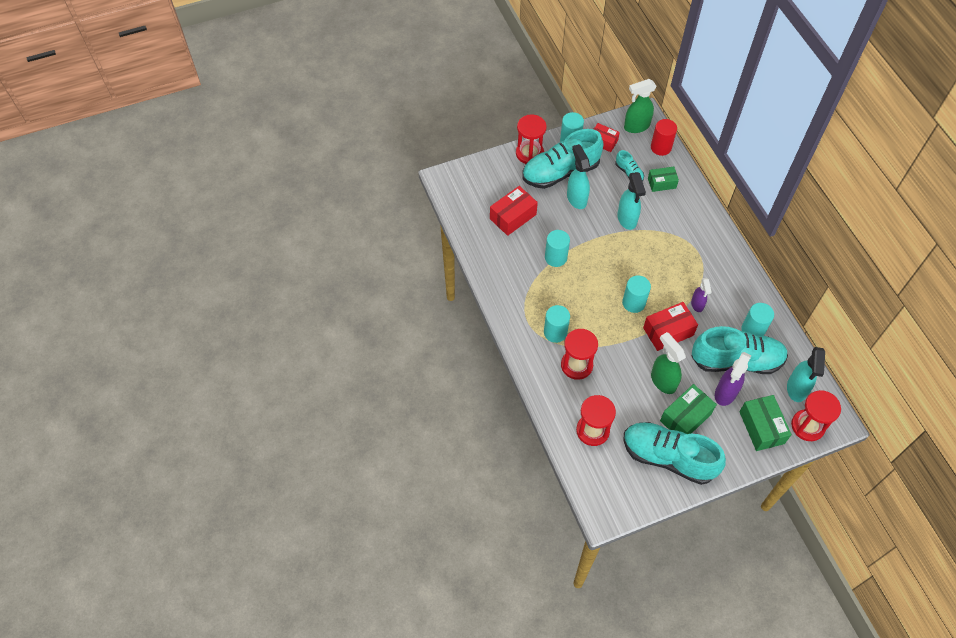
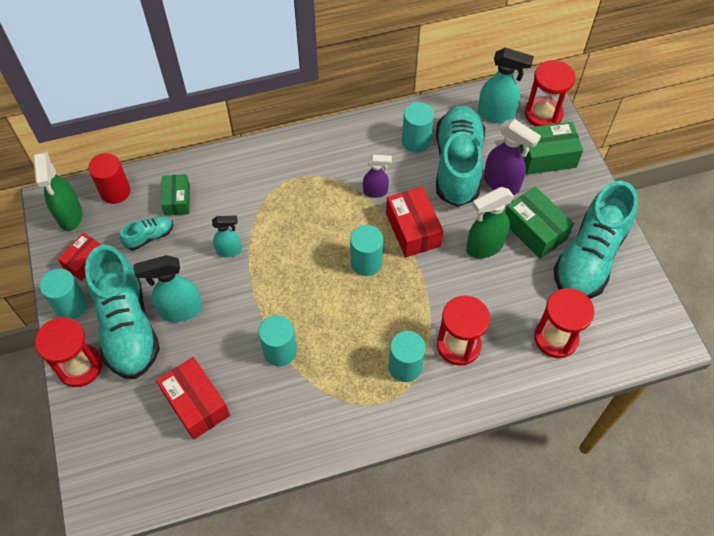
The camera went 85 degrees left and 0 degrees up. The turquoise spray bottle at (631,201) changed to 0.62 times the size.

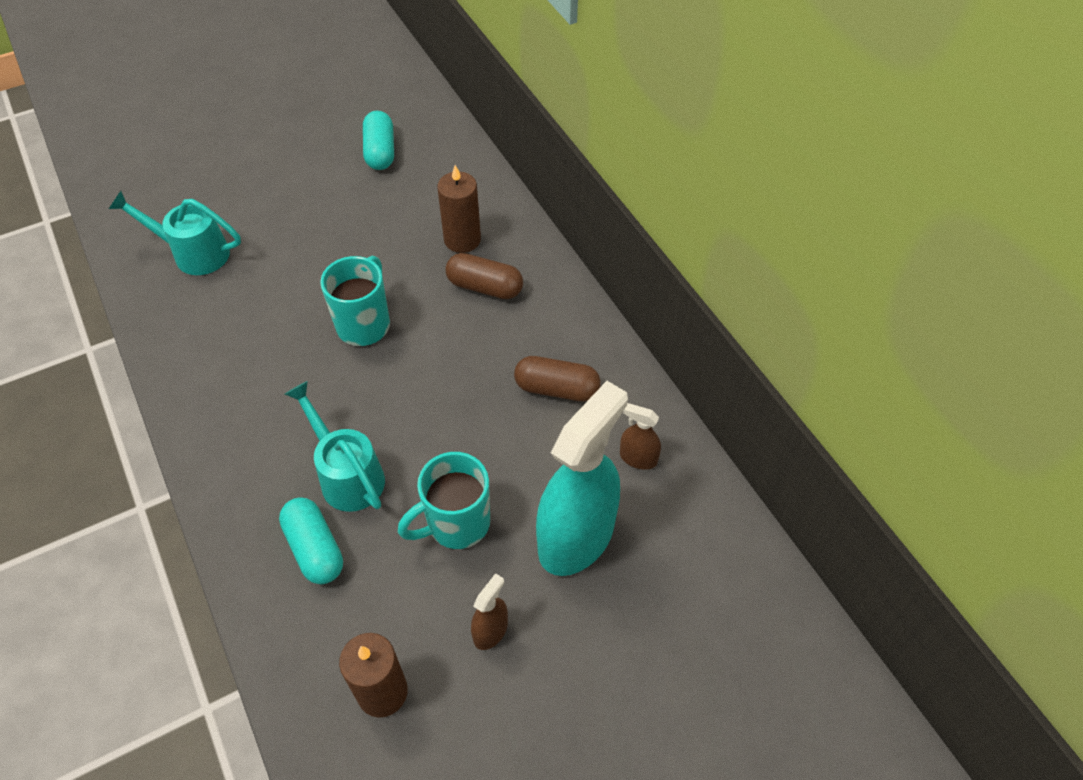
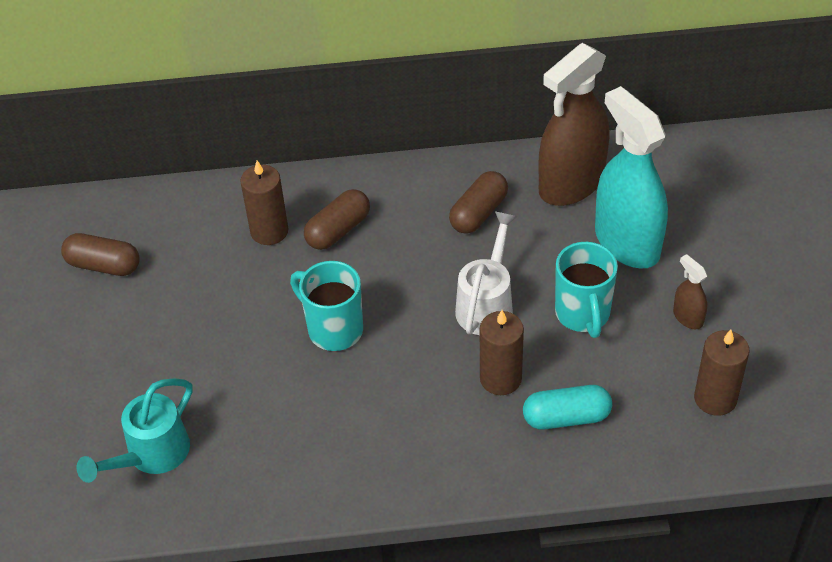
The camera went 65 degrees left and 5 degrees down. The turquoise capsule at (378,140) became the brown capsule at (100,254). The white watering can at (486,273) appeared. The turquoise watering can at (335,446) was replaced by the brown candle at (502,352). The brown spray bottle at (640,436) changed to 2.35 times the size.

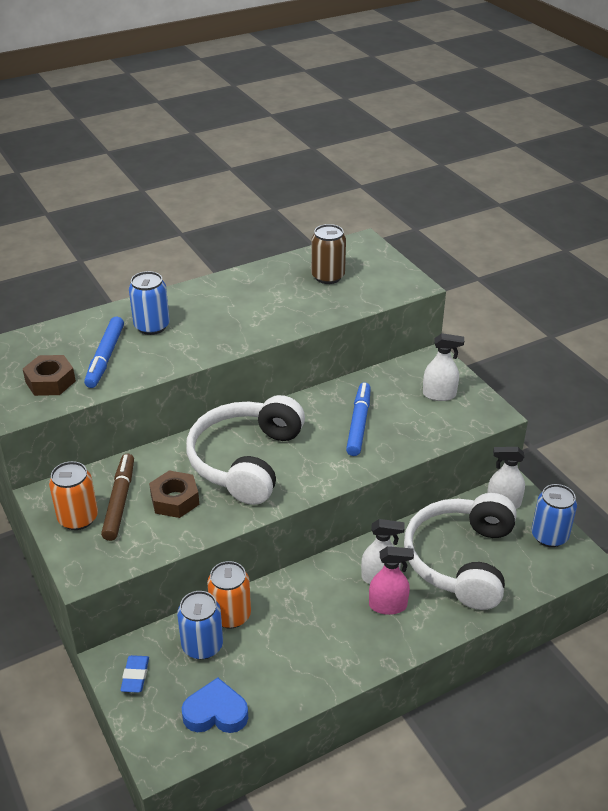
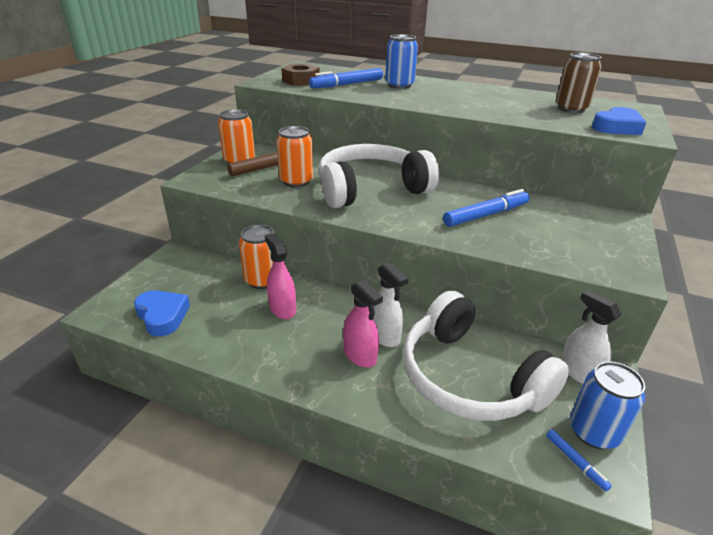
The camera went 50 degrees right and 5 degrees down. The pink spray bottle at (280,276) appeared. The brown nut at (174,494) was replaced by the orange can at (295,156). The white headphones at (460,551) turned 105 degrees counterclockwise. The blue marker at (579,460) appeared. The blue heart at (619,121) appeared. The blue eraser at (134,674) disappeared. The blue can at (200,625) disappeared. The white spray bottle at (443,367) disappeared.

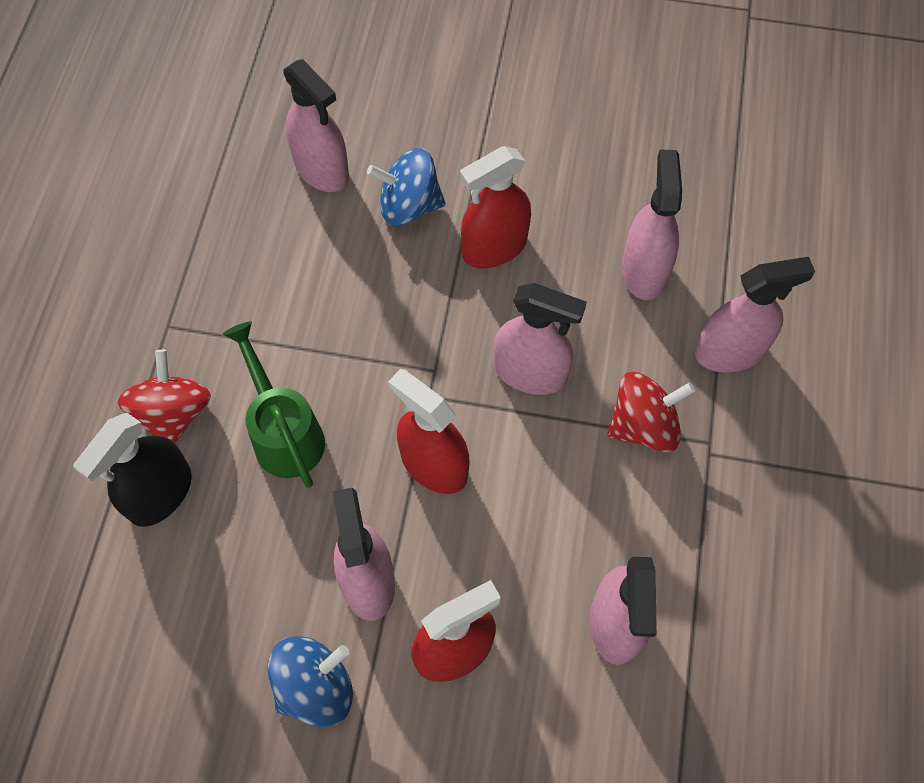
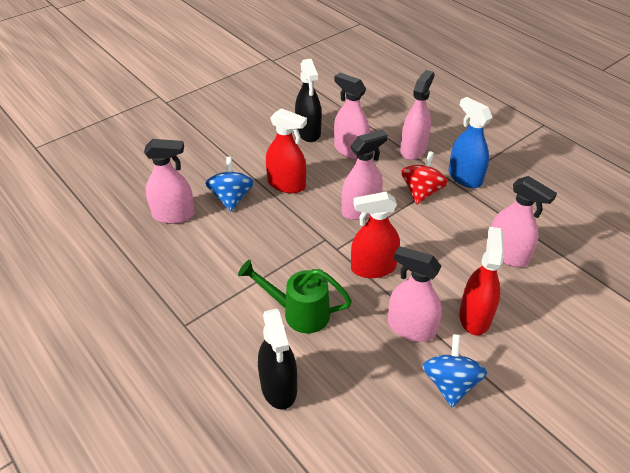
The camera went 50 degrees left and 20 degrees down. The blue spinning top at (406,187) turned 135 degrees clockwise. The red spray bottle at (495,207) turned 75 degrees counterclockwise. The black spray bottle at (308,100) appeared. The blue spray bottle at (471,142) appeared. The red spinning top at (164,397) disappeared.

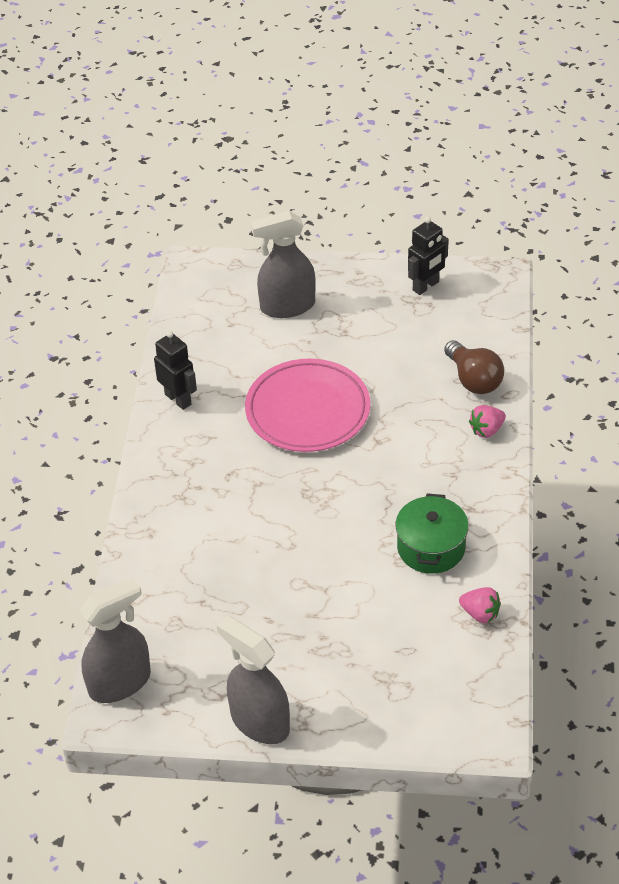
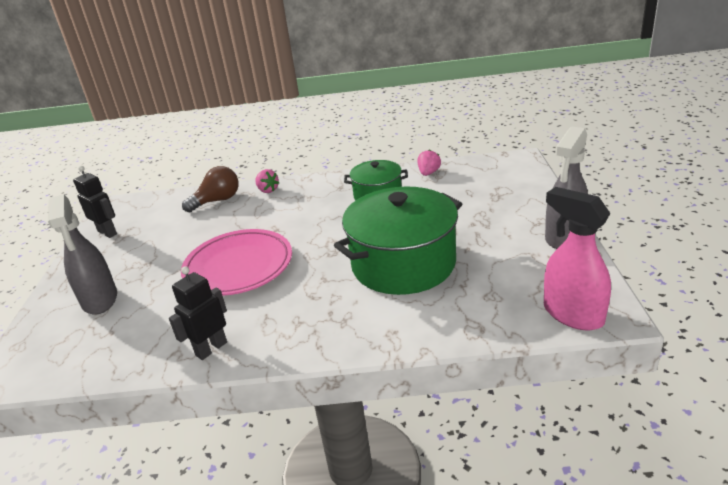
The camera went 95 degrees left and 15 degrees down. The green pot at (398,240) appeared. The grey spray bottle at (115,640) became the pink spray bottle at (577,259).

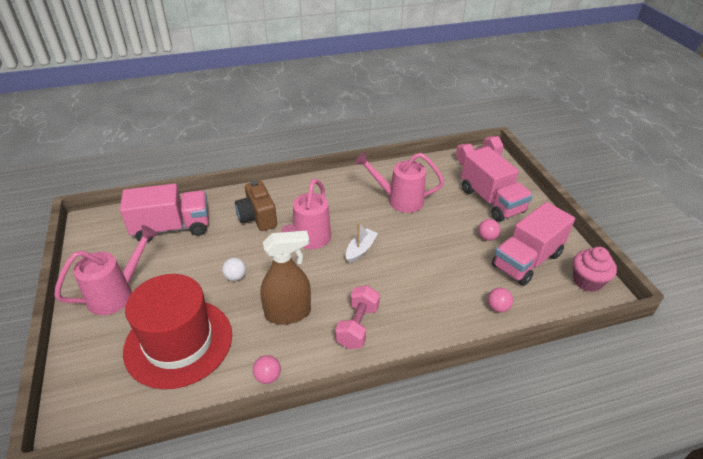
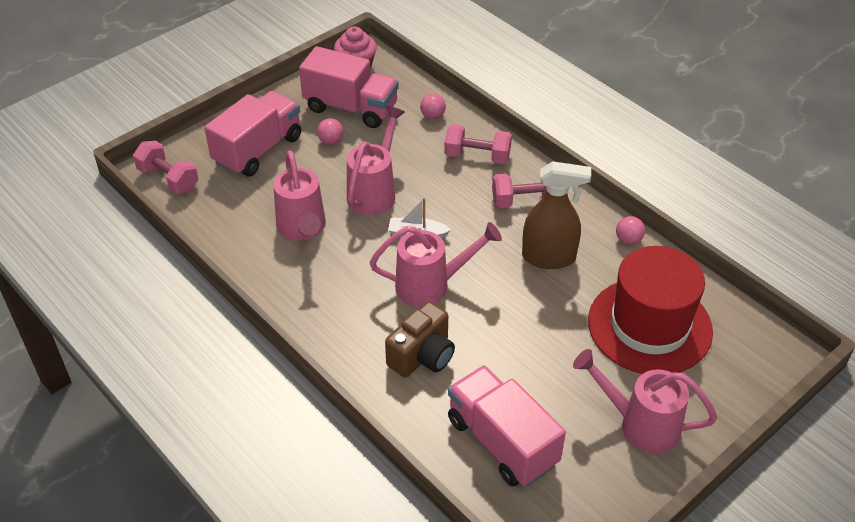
The camera went 115 degrees left and 5 degrees up. The pink watering can at (376,160) appeared. The pink dumbbell at (478,144) appeared. The brown spray bottle at (286,277) turned 135 degrees clockwise. The white ball at (234,269) disappeared.

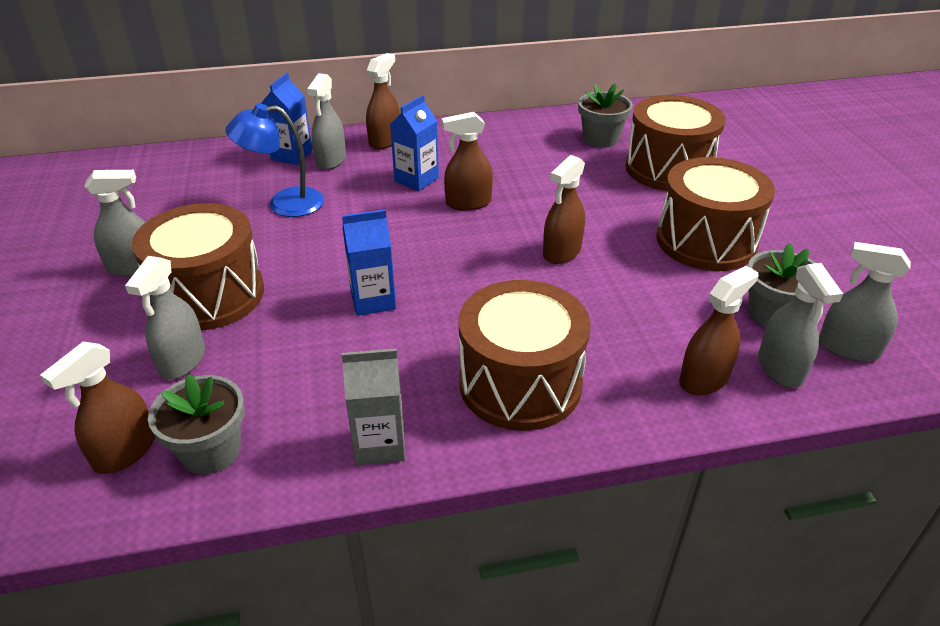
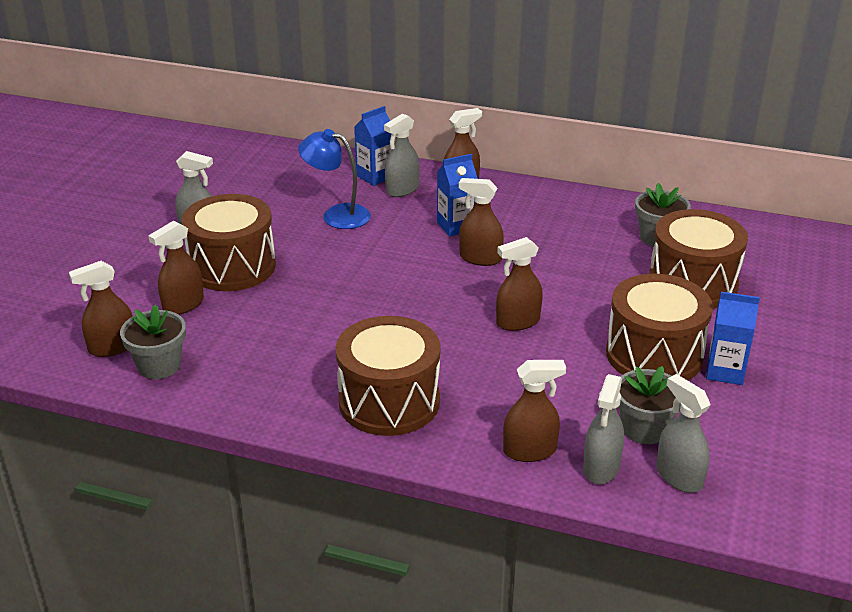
The camera went 30 degrees right and 5 degrees down. The grey spray bottle at (165,318) became the brown spray bottle at (176,268). The blue carton moved from (369,262) to (733,338). The grey carton at (374,407) disappeared.

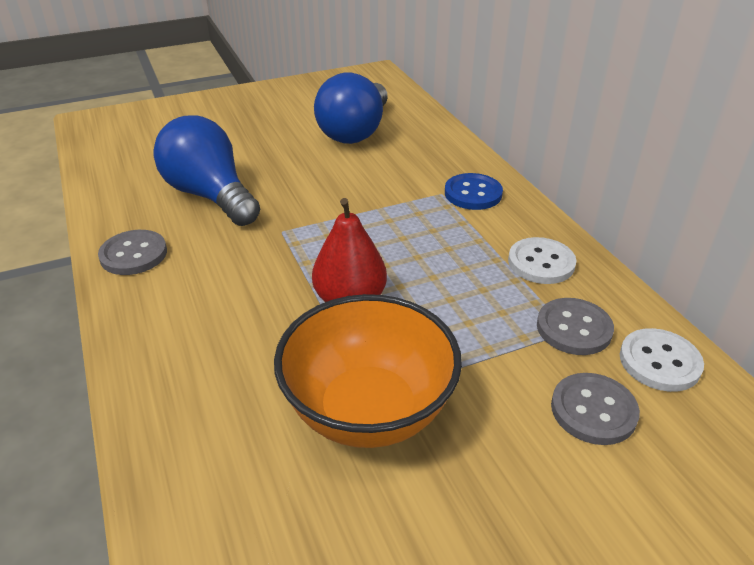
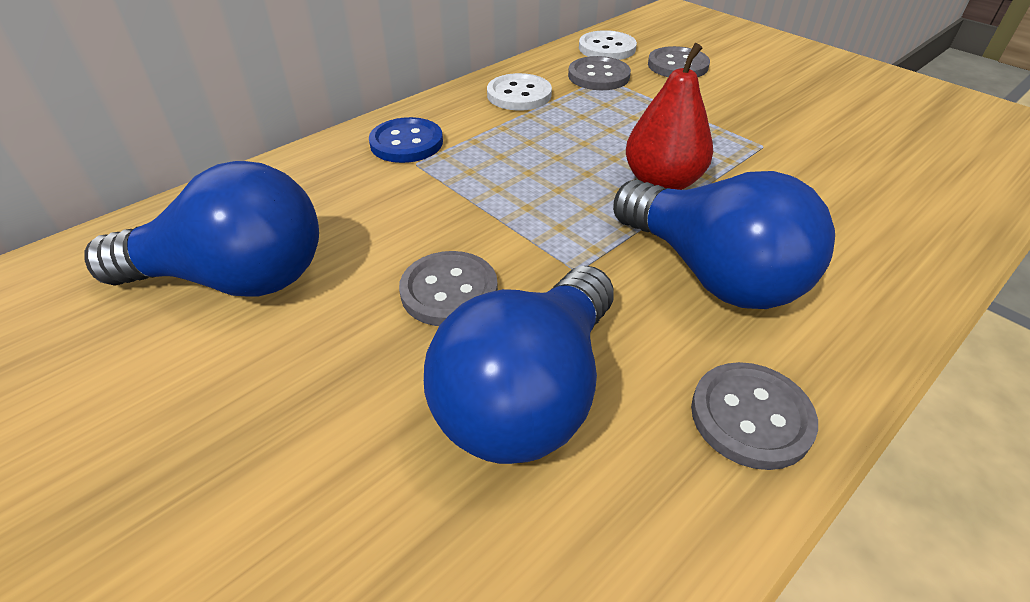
The camera went 110 degrees left and 5 degrees up. The grey button at (448,288) appeared. The blue light bulb at (724,240) appeared. The orange bowl at (368,371) disappeared.

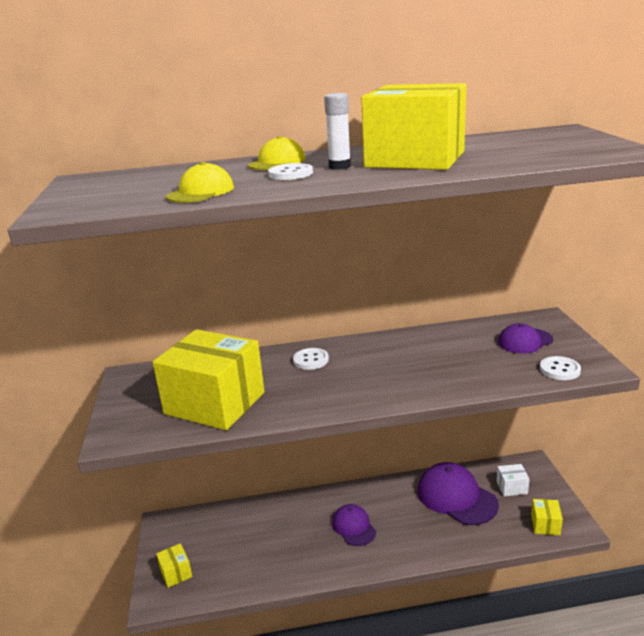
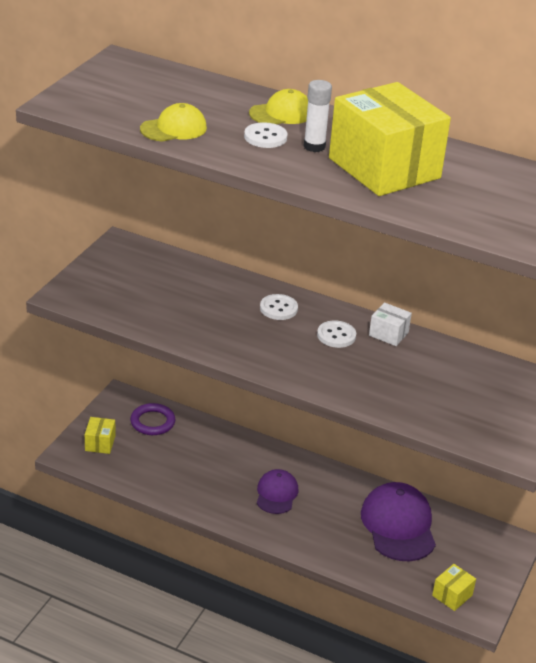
The camera went 30 degrees right and 10 degrees up. The purple ring at (152,419) appeared. The white button moved from (560,368) to (336,334). The white box moved from (513,480) to (390,324). The yellow box at (209,379) disappeared. The purple cap at (525,338) disappeared.

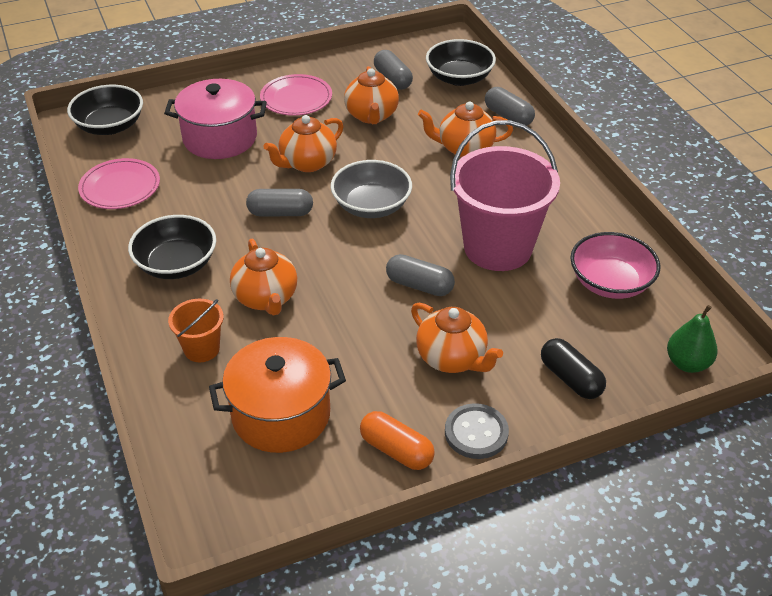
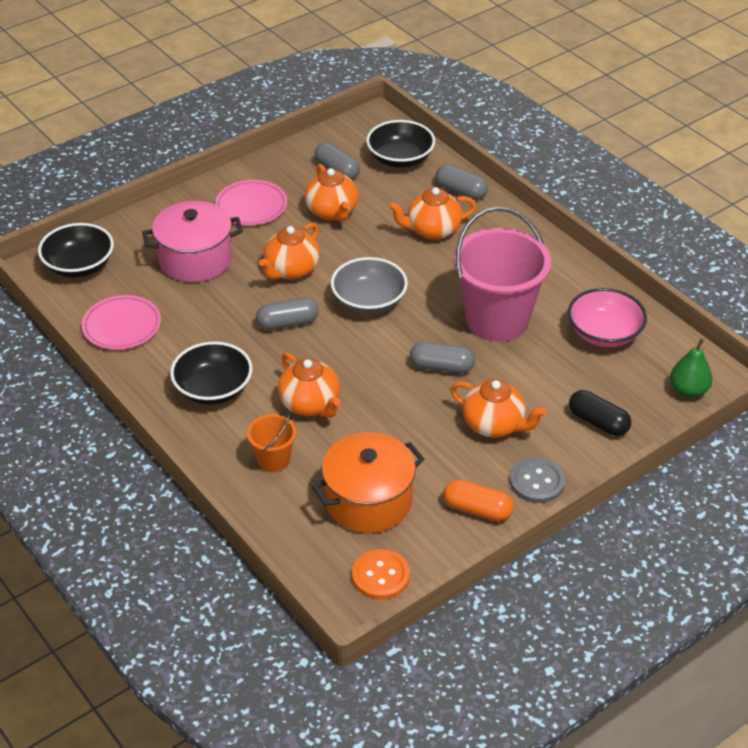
The camera went 15 degrees left and 0 degrees up. The orange button at (381,574) appeared.

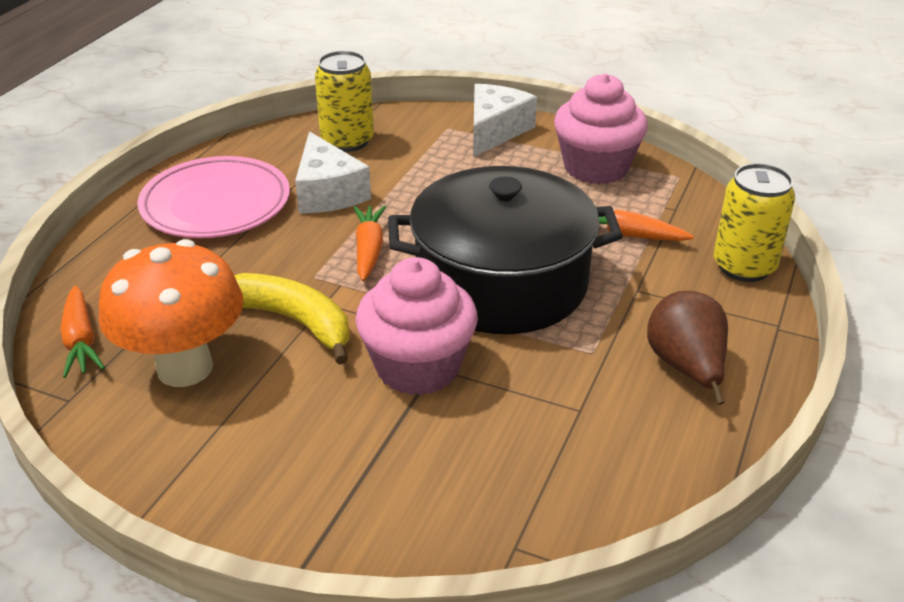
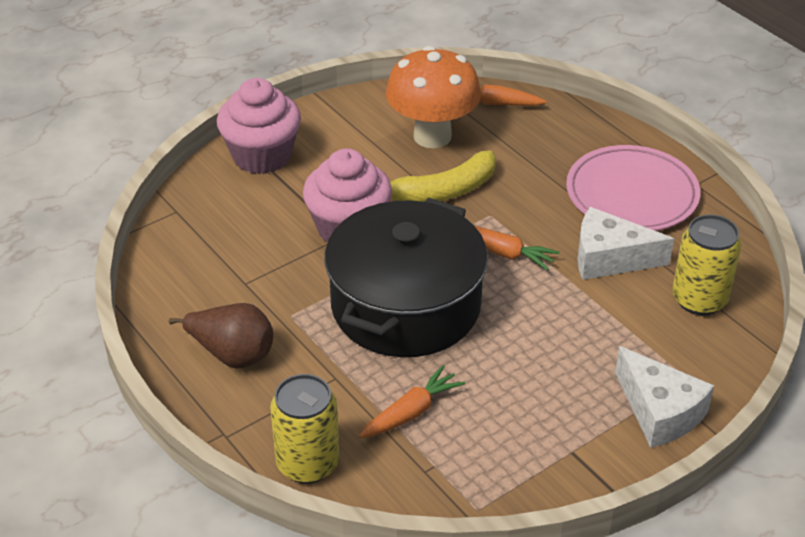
The camera went 120 degrees right and 5 degrees up. The pink cupcake moved from (601,128) to (259,126).

